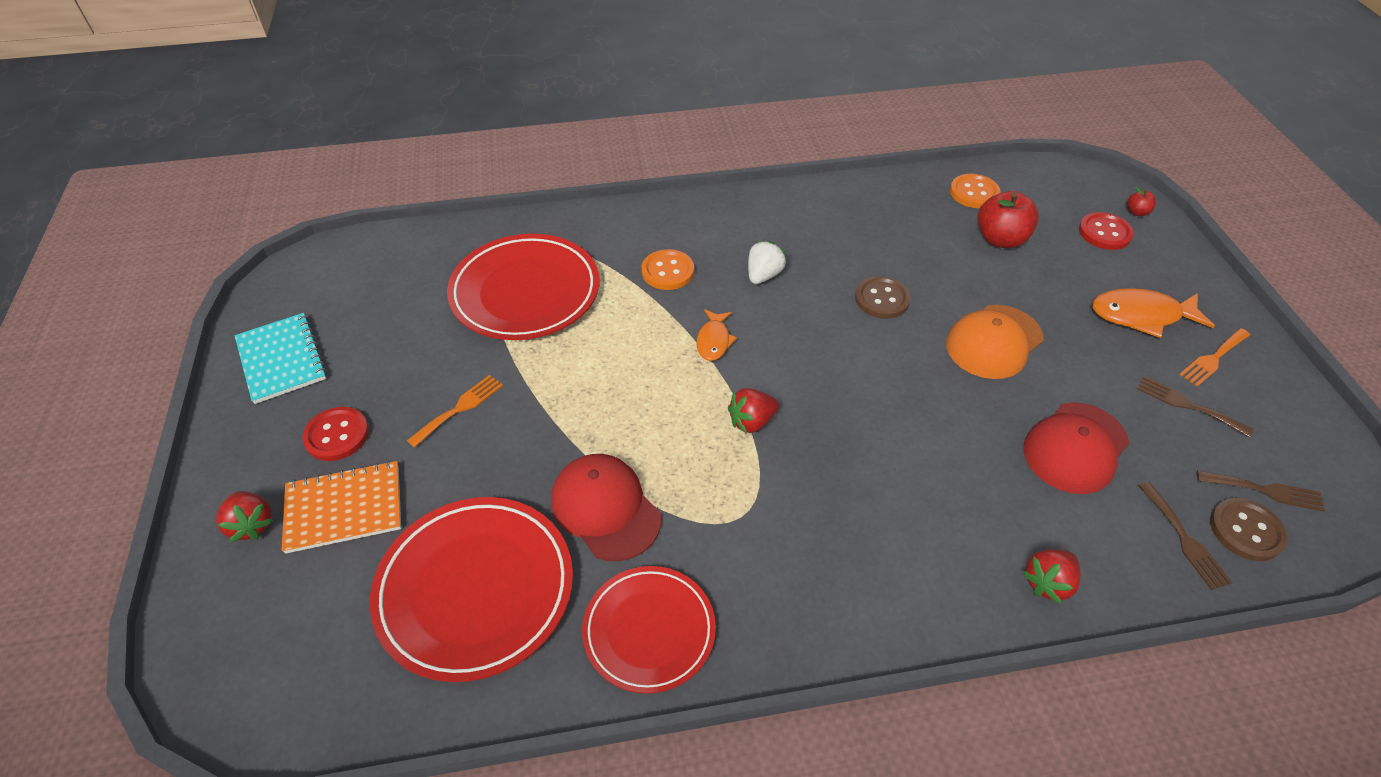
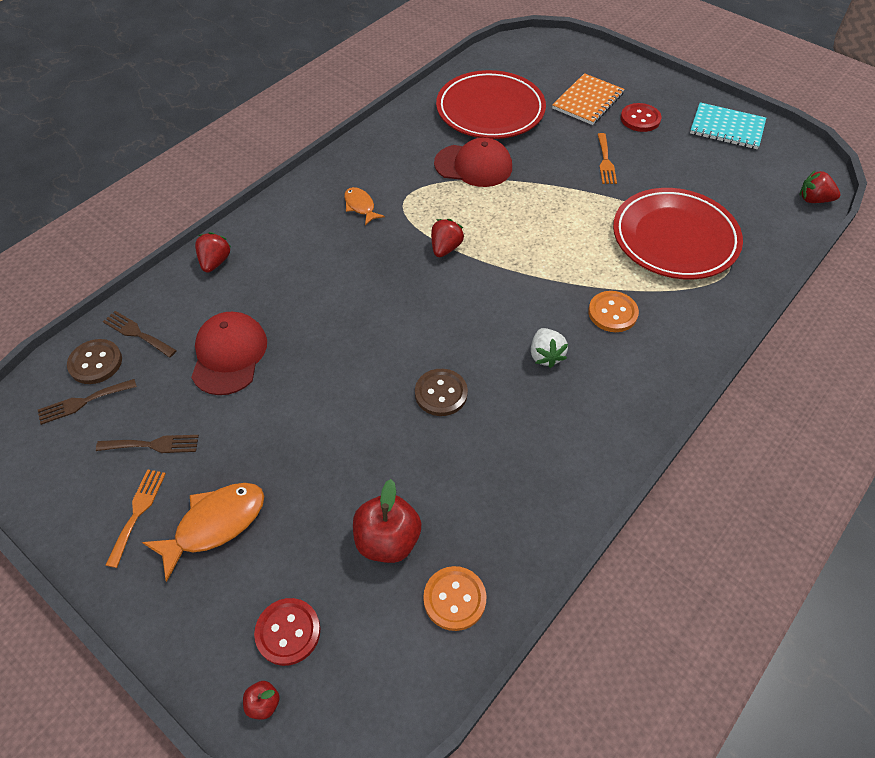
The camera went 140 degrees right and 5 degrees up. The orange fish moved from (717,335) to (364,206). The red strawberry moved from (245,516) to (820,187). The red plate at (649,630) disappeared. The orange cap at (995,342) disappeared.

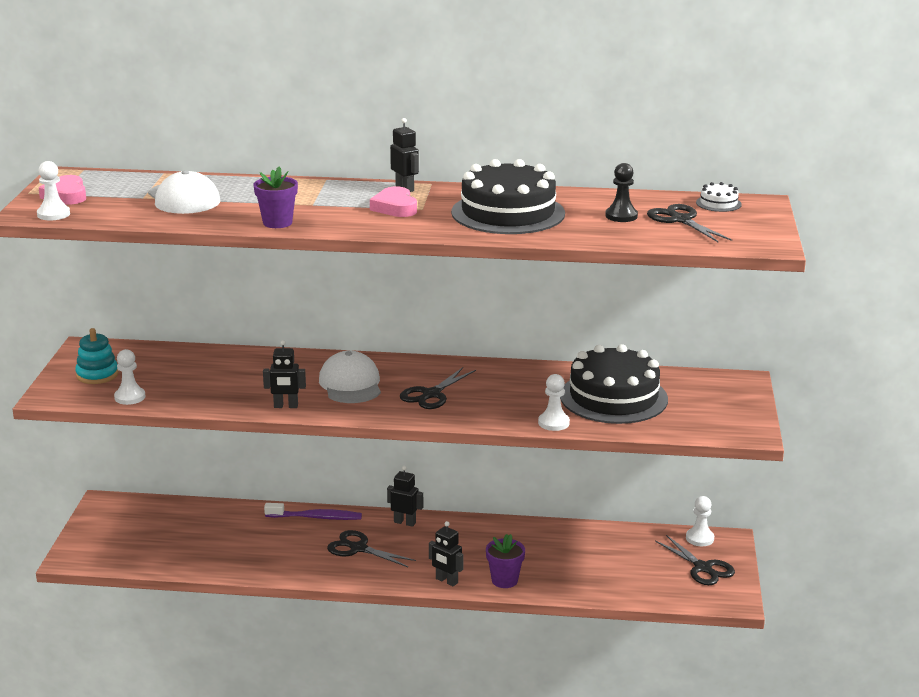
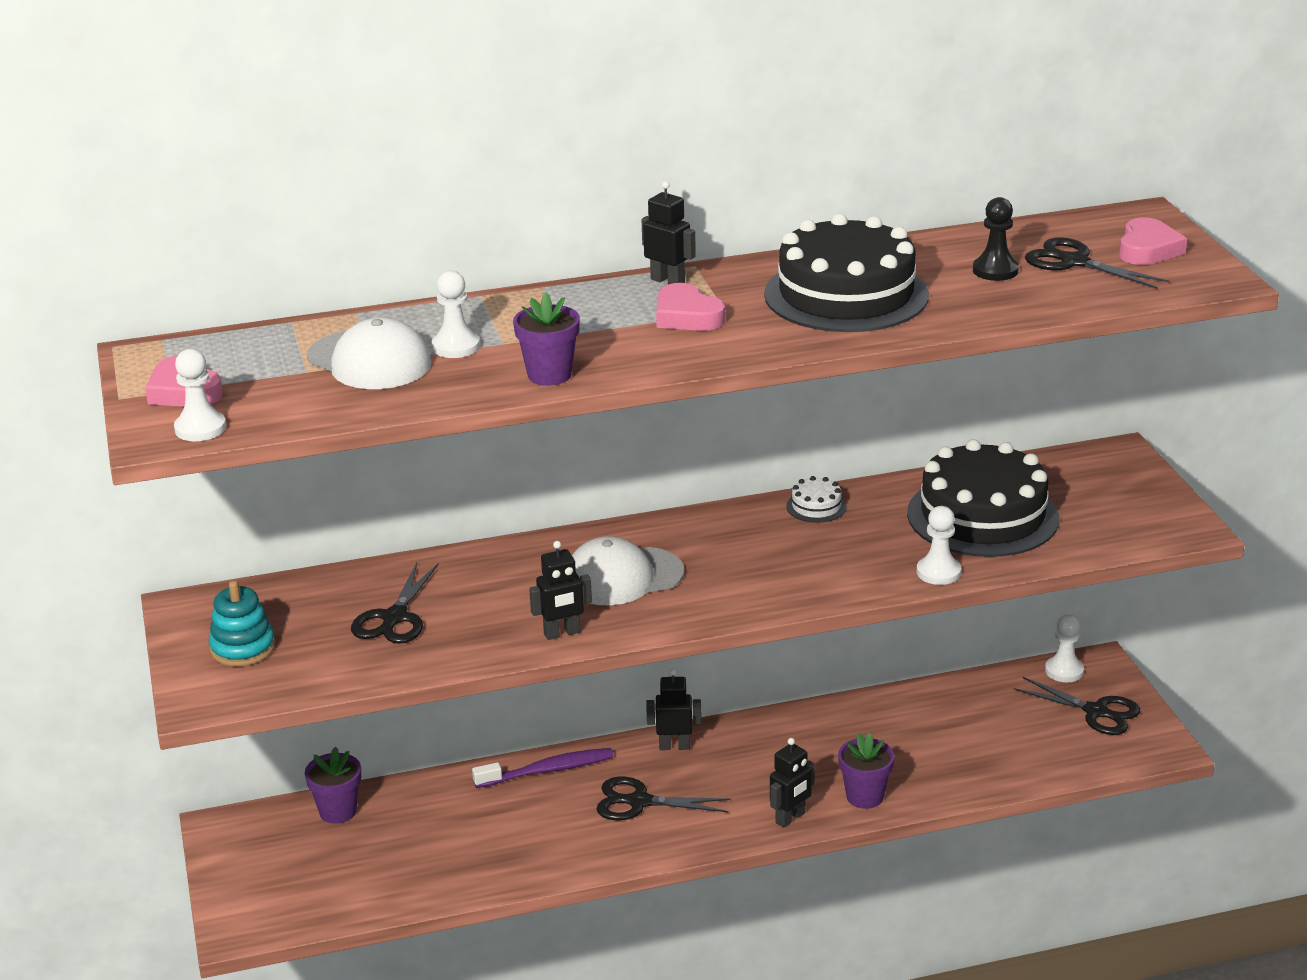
The camera went 20 degrees left and 5 degrees up. The purple flower pot at (333,785) appeared. The black scissors moved from (438,388) to (395,603). The white pawn moved from (129,377) to (456,314). The white cap at (350,377) turned 75 degrees counterclockwise. The black robot at (446,553) turned 60 degrees counterclockwise. The white cake moved from (719,197) to (816,499). The pink heart at (1153,241) appeared.

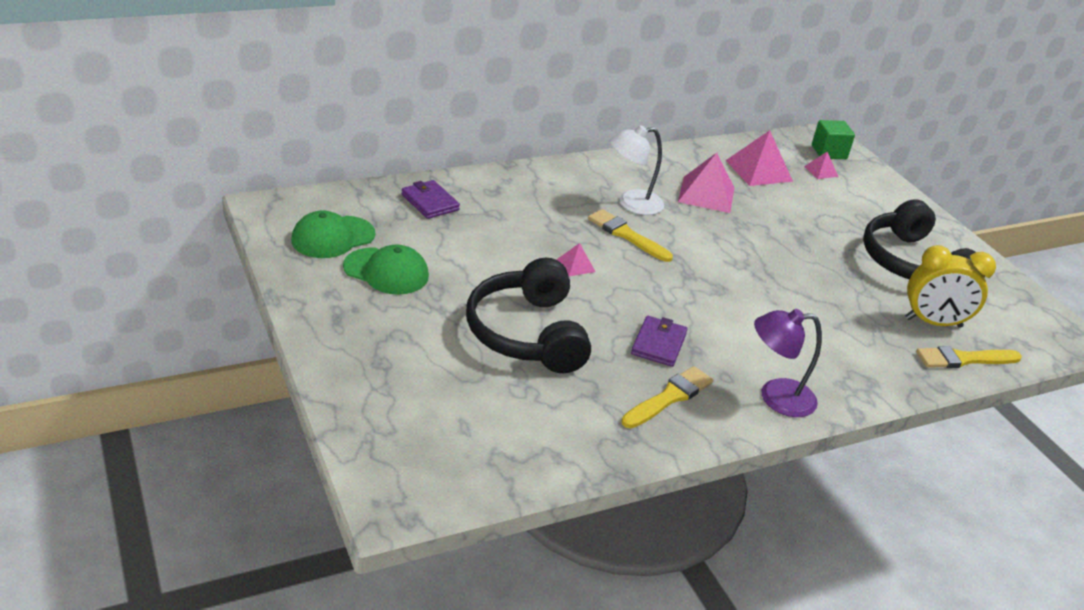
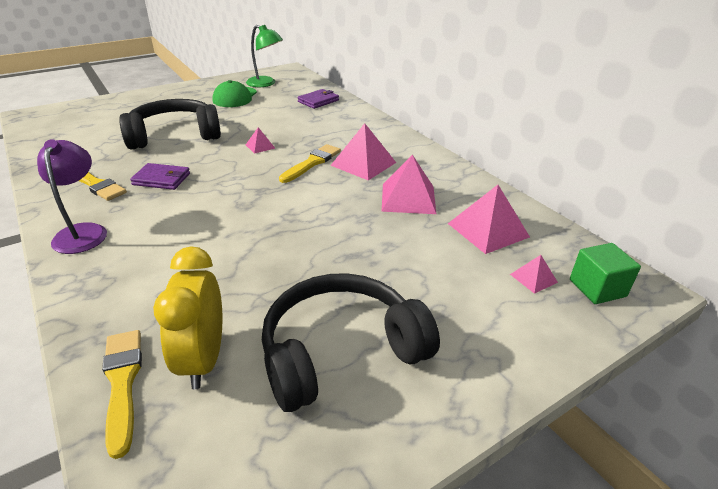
The camera went 85 degrees right and 0 degrees up. The green cap at (333,234) was replaced by the green lamp at (264,56). The white lamp at (636,170) was replaced by the pink pyramid at (363,151).

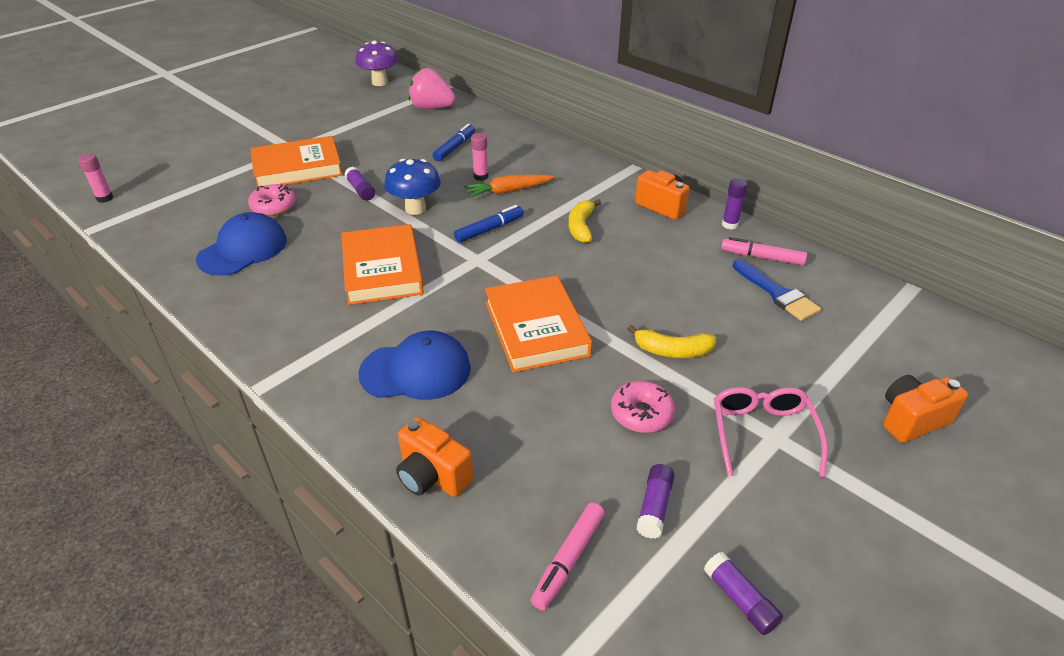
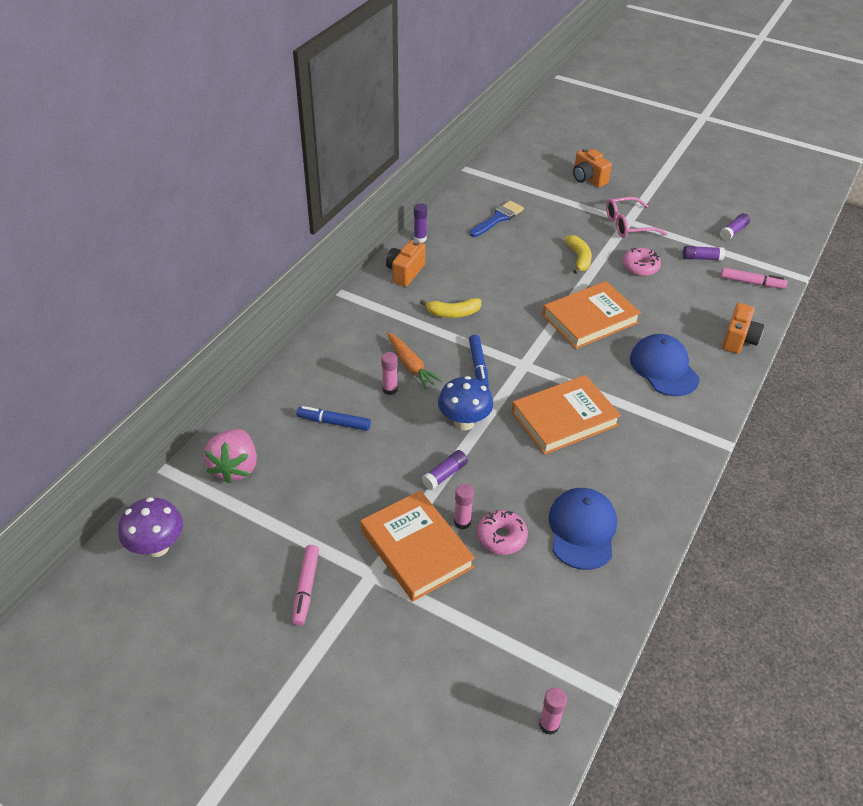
The camera went 105 degrees left and 5 degrees up. The pink marker moved from (764,251) to (305,585). The pink glue stick at (464,506) appeared. The blue marker at (489,224) turned 135 degrees counterclockwise. The blue cap at (241,244) turned 75 degrees clockwise.

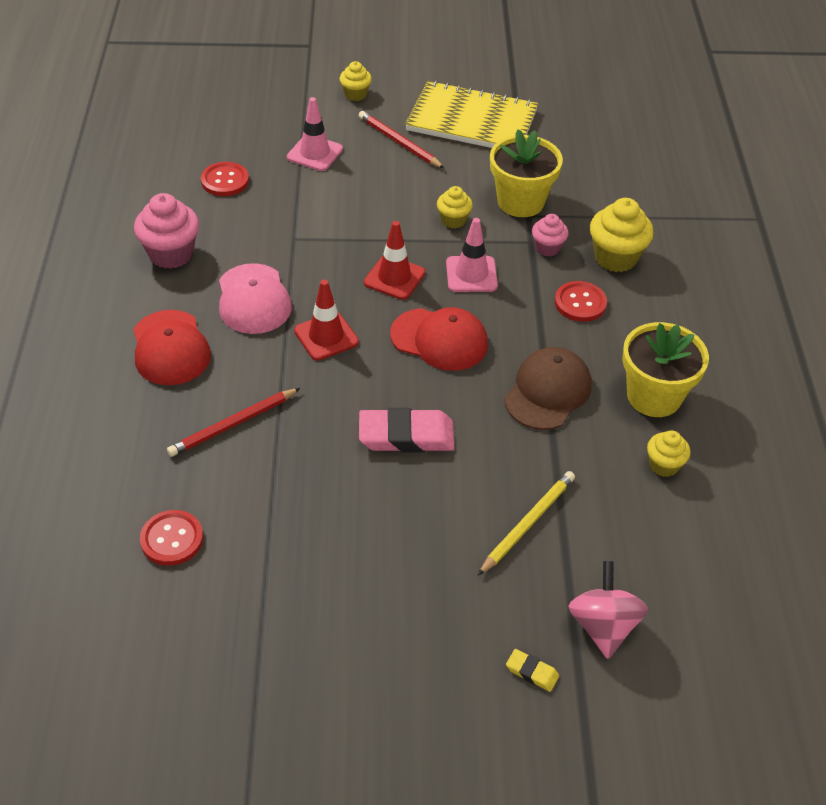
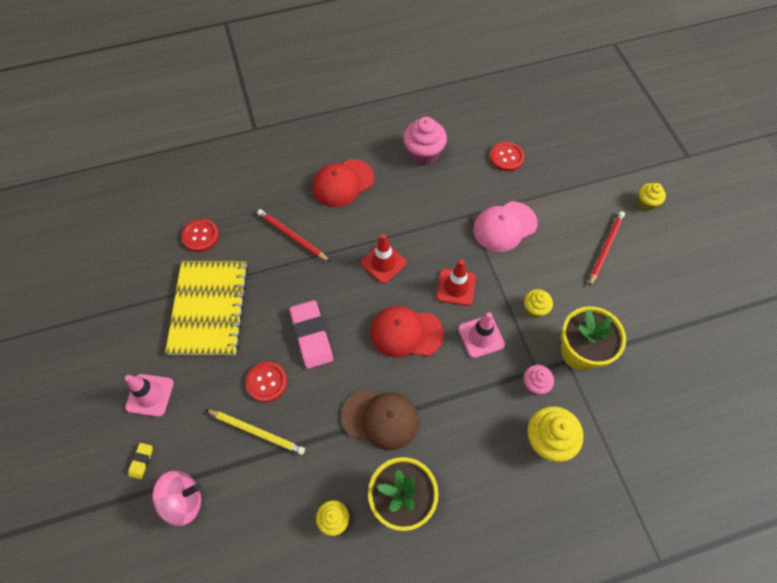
The camera went 75 degrees right and 15 degrees up. The pink traffic cone moved from (315,134) to (149,395). The yellow notebook moved from (471,114) to (206,308). The red button moved from (581,301) to (266,382). The red cap at (439,339) turned 90 degrees clockwise. The pink cap moved from (255,298) to (505,226).

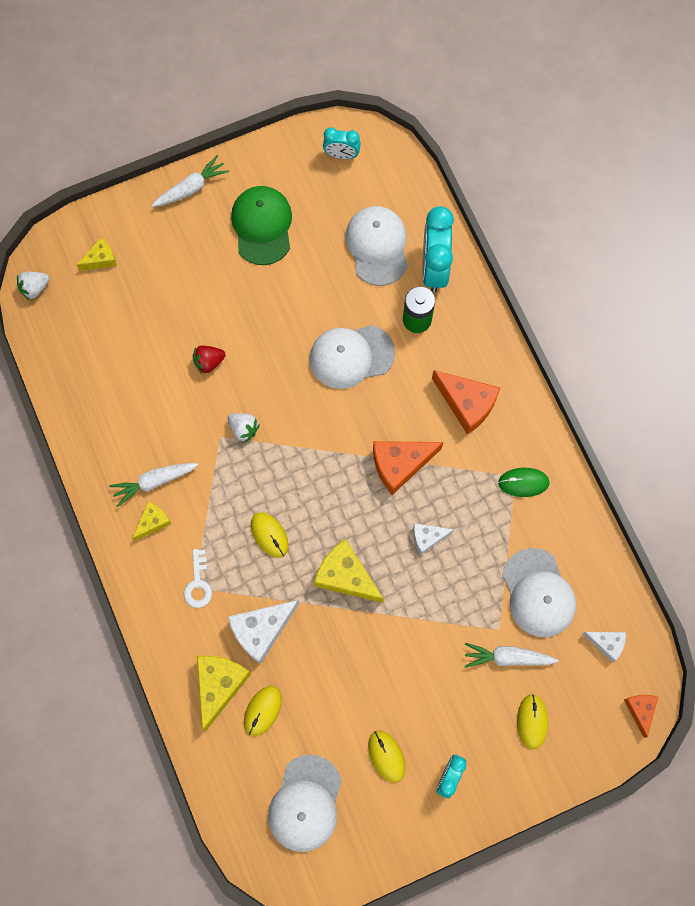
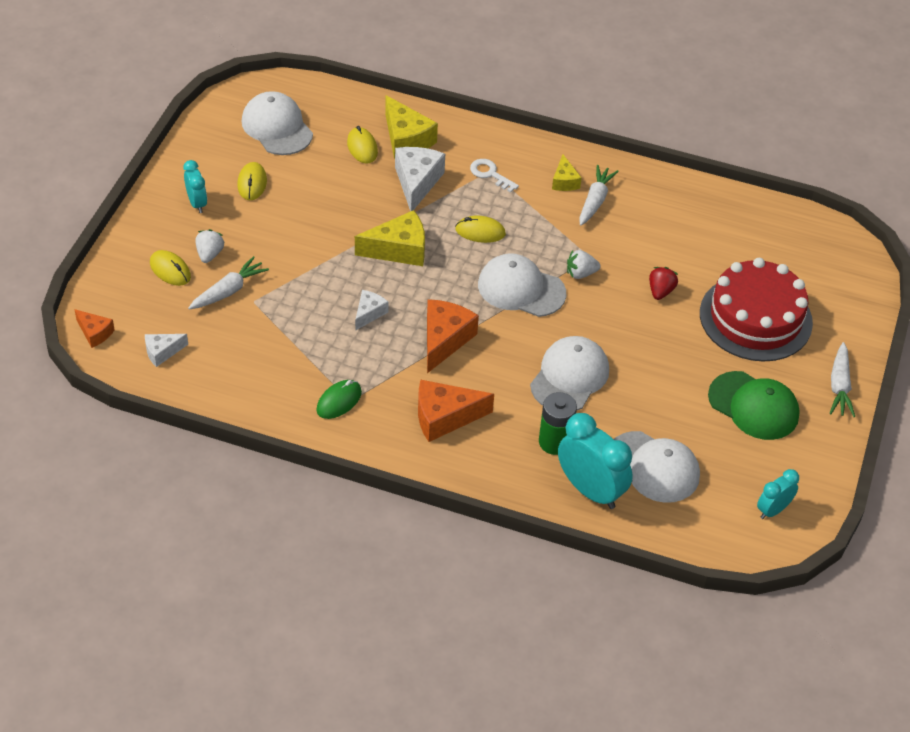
The camera went 130 degrees right and 25 degrees down. The white strawberry moved from (33,286) to (209,246). The yellow mouse at (386,757) turned 75 degrees clockwise. The white cap moved from (539,592) to (522,285). The red cake at (756,310) appeared. The yellow cheese at (97,254) disappeared.

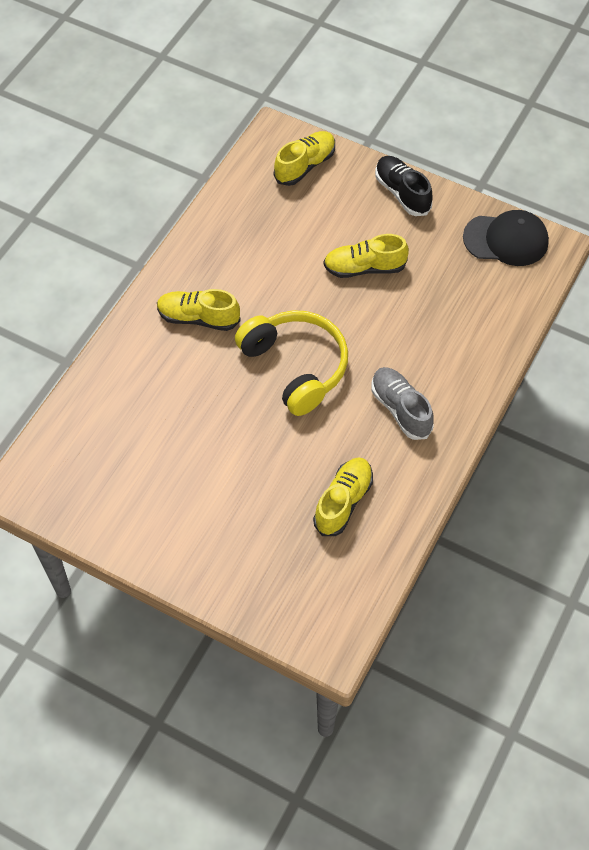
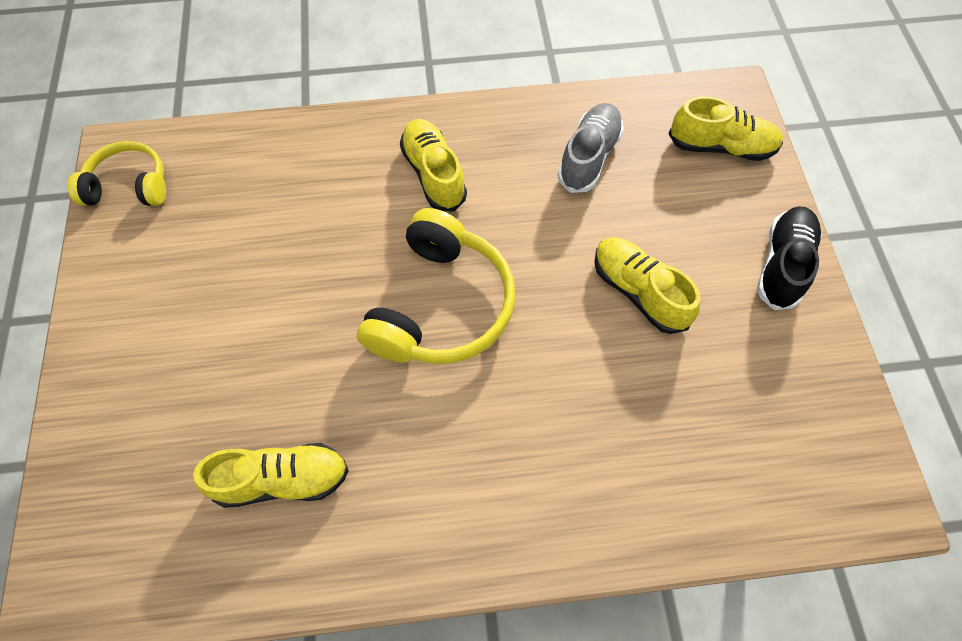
The camera went 55 degrees right and 5 degrees up. The yellow headphones at (117,173) appeared. The grey shoe moved from (402,403) to (590,148). The black cap at (506,238) disappeared.

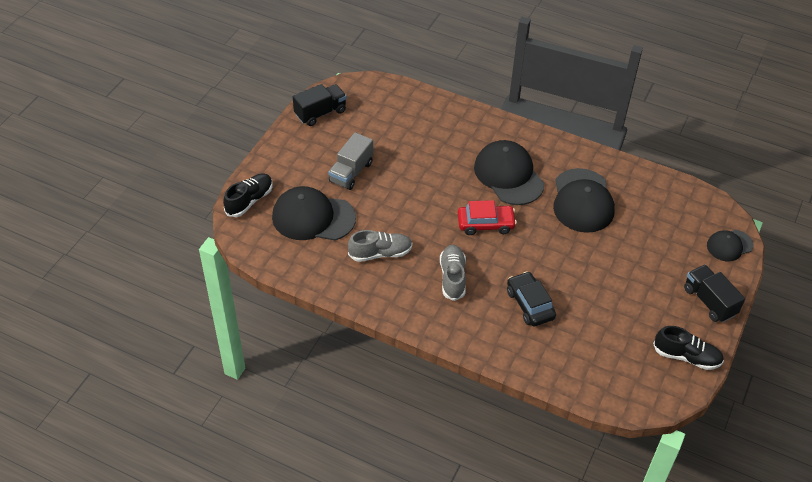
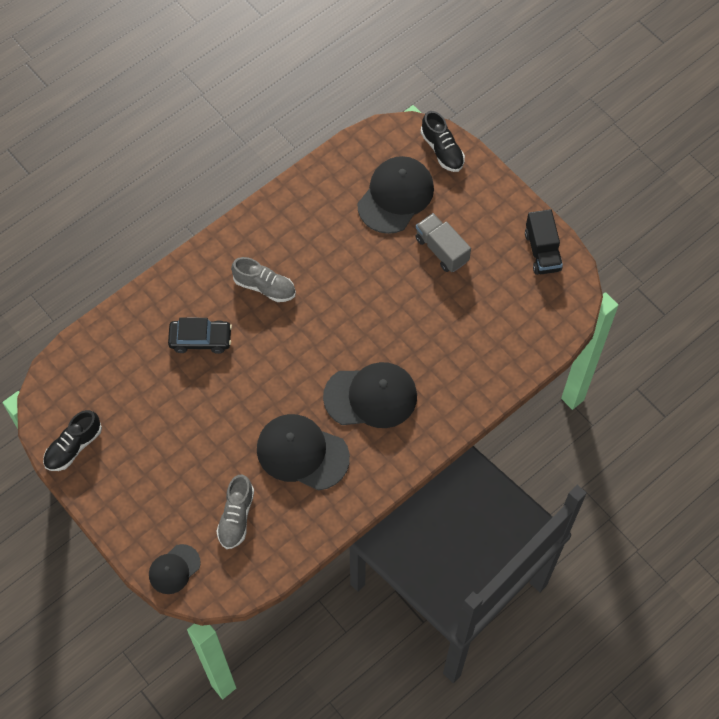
The camera went 115 degrees right and 15 degrees up. The black cap at (730,245) turned 135 degrees counterclockwise. The grey shoe moved from (380,246) to (235,512). The red car at (487,217) disappeared. The black truck at (714,294) disappeared.

